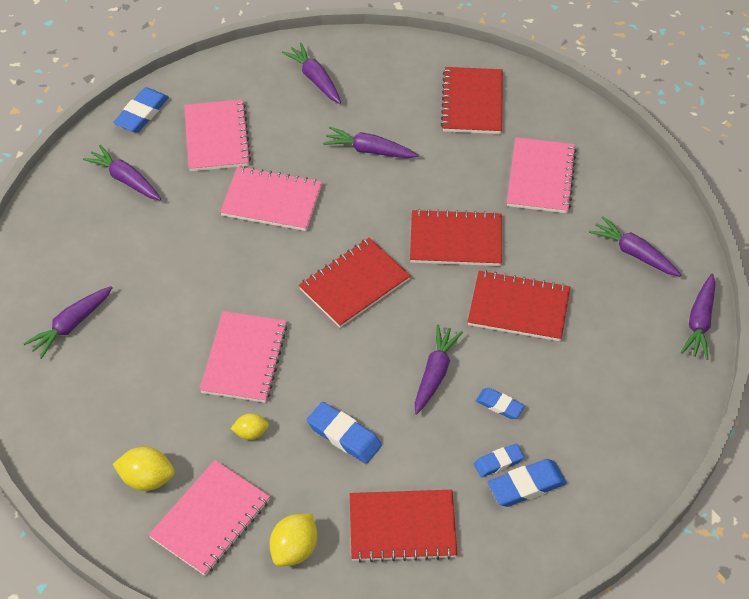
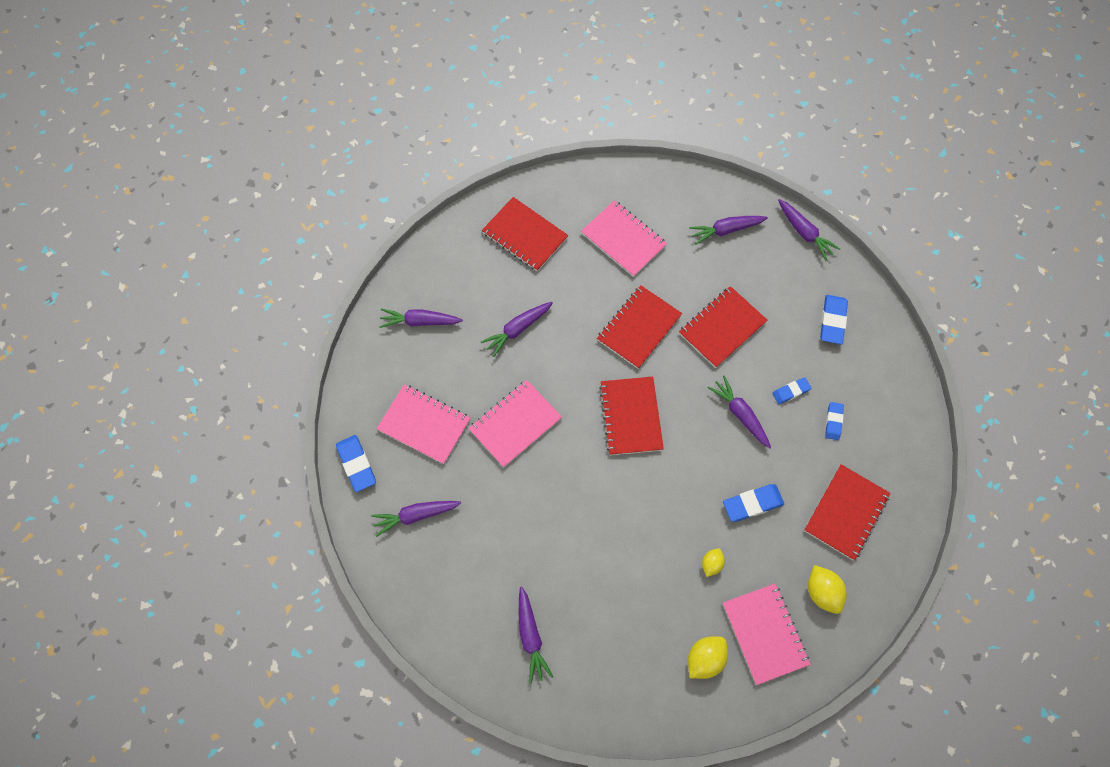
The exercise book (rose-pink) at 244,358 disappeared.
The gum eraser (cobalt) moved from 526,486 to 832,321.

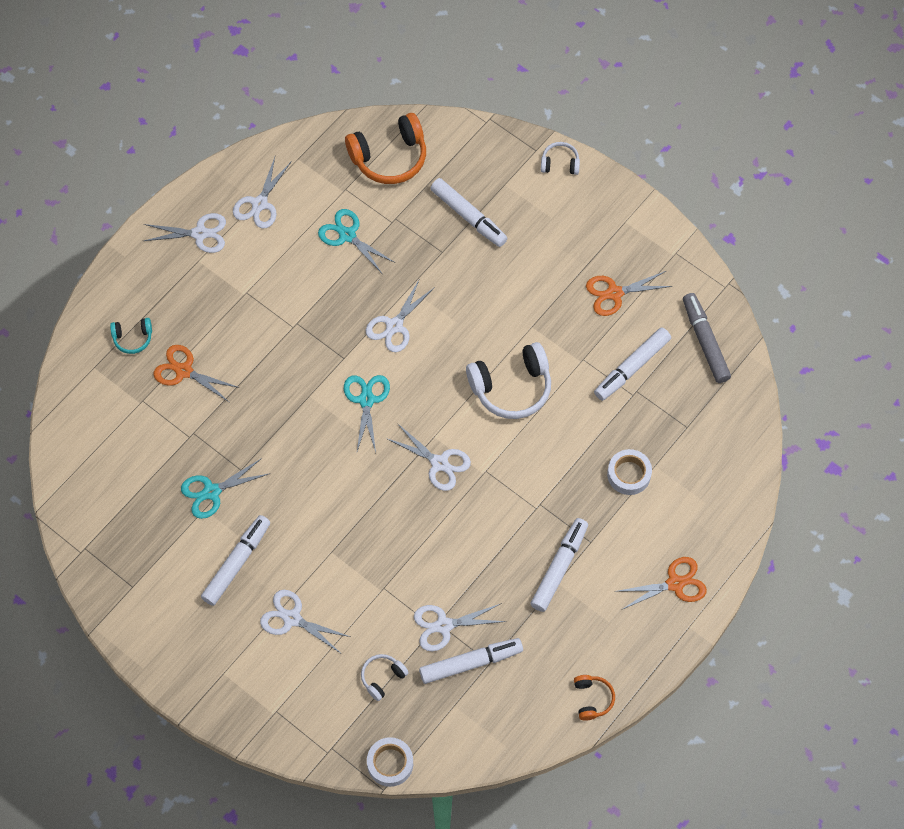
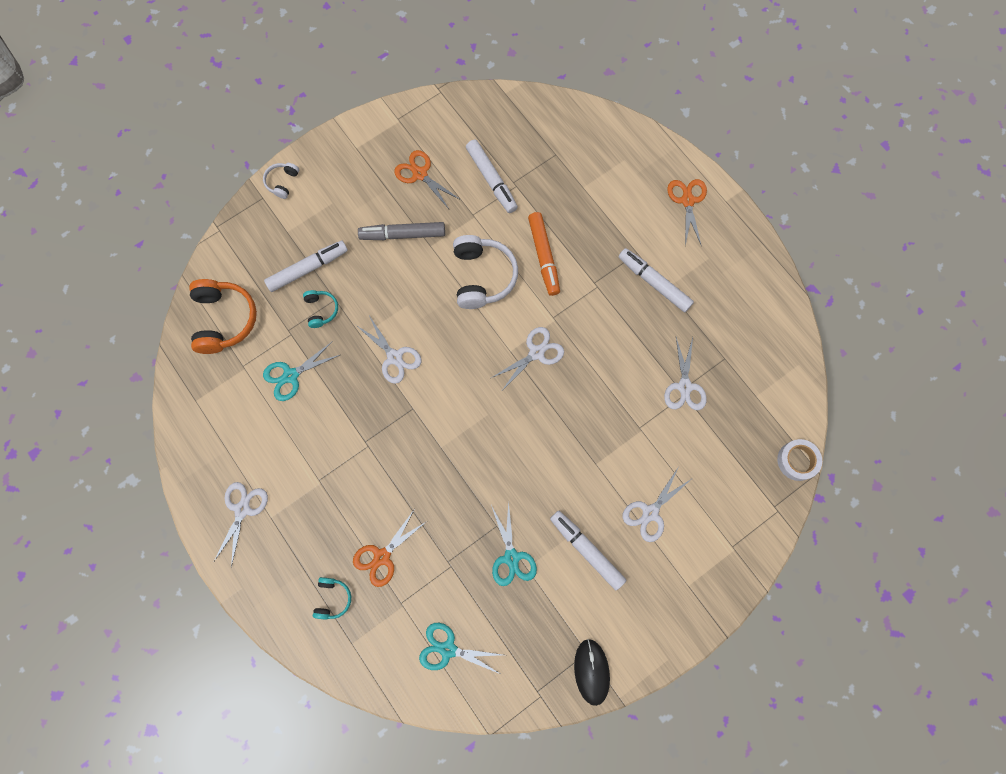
The pair of scissors (pure white) at 260,204 disappeared.
The headphones (pure white) at 382,678 disappeared.
The felt pen (pure white) at 470,663 disappeared.
The headphones (bright orange) at 592,699 disappeared.
The roll of tape (pure white) at 629,474 disappeared.
The headphones (teal) at 321,310 appeared.
The felt pen (bright orange) at 543,256 appeared.
The mouse (jet-black) at 591,671 appeared.
The pair of scissors (teal) moved from 366,400 to 448,649.
The felt pen (gray) moved from 705,342 to 403,234.
The pair of scissors (bright orange) at 614,293 turned 135 degrees clockwise.

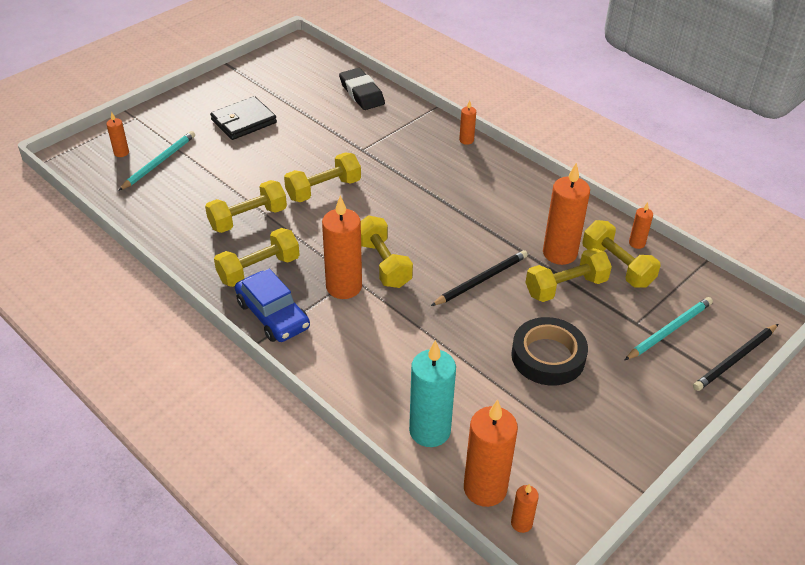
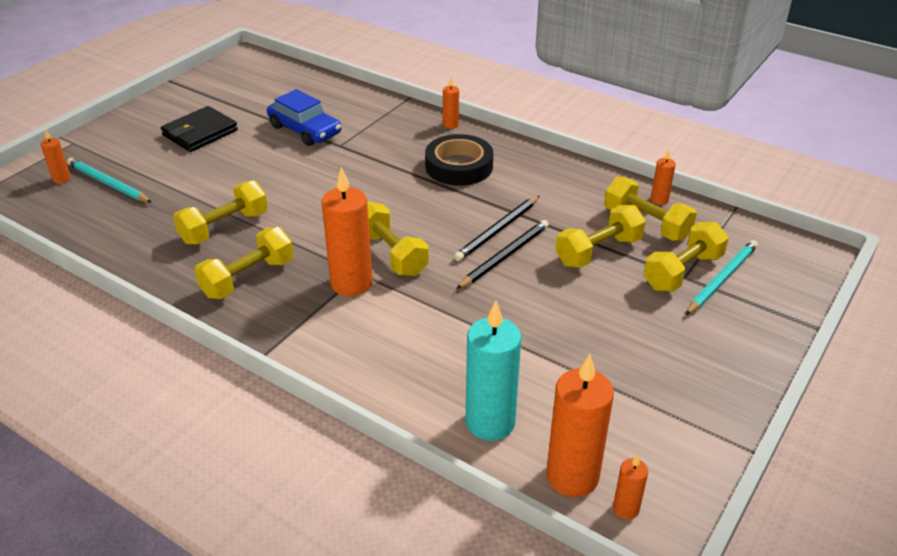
The gum eraser (jet-black) at 361,93 disappeared.
The candle (bright orange) at 559,253 disappeared.
The toy car (cobalt) moved from 272,315 to 305,130.
The dumbbell (yellow) moved from 323,189 to 682,272.
The roll of tape (jet-black) moved from 548,356 to 459,166.
The wooden pencil (jet-black) moved from 735,359 to 498,230.
The wooden pencil (teal) at 159,162 turned 75 degrees counterclockwise.

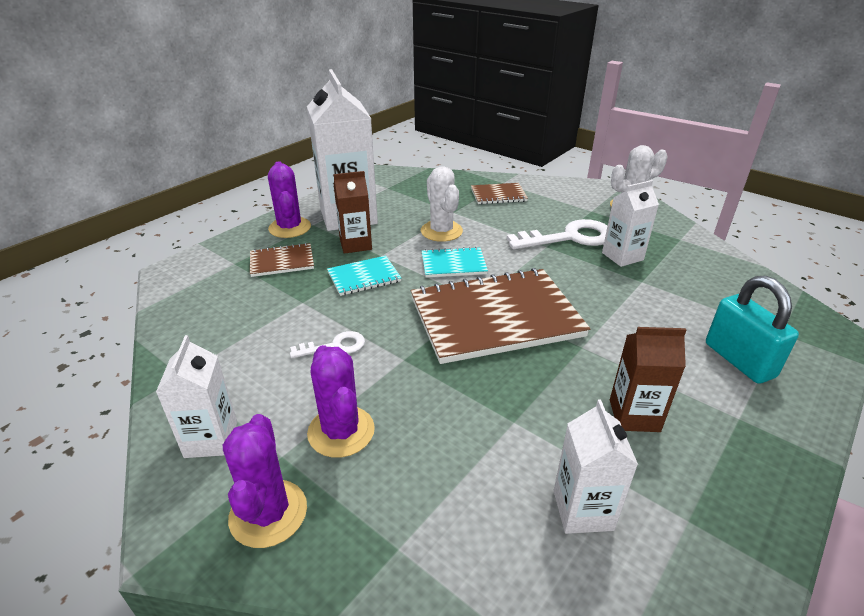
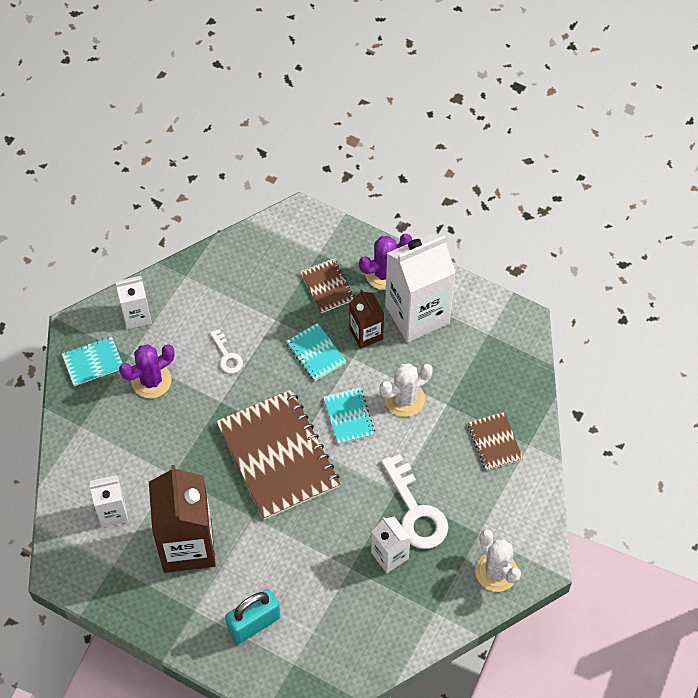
The prickly plant (purple) at 268,513 was replaced by the exercise book (teal) at 93,362.
The carton (russet) at 634,415 changed to 1.90 times the size.

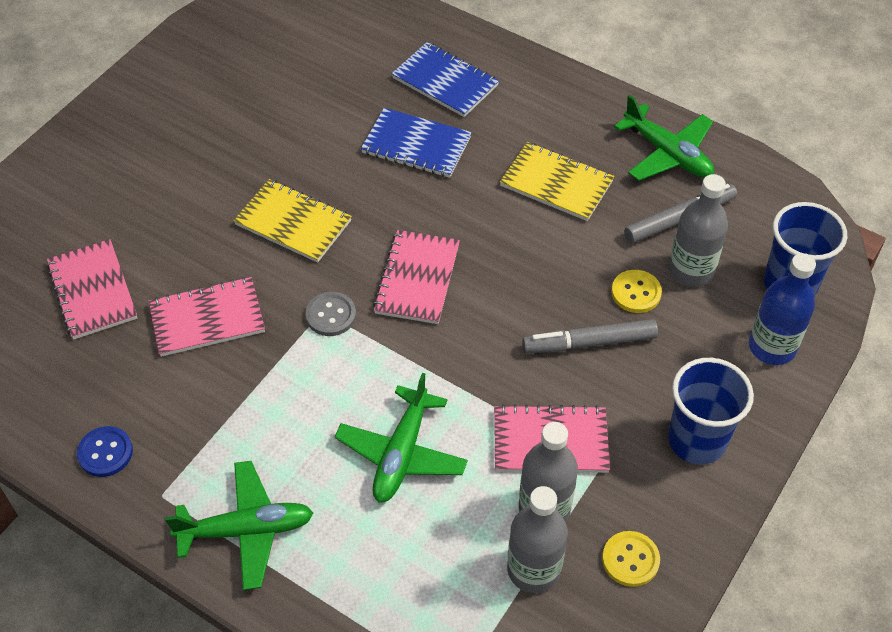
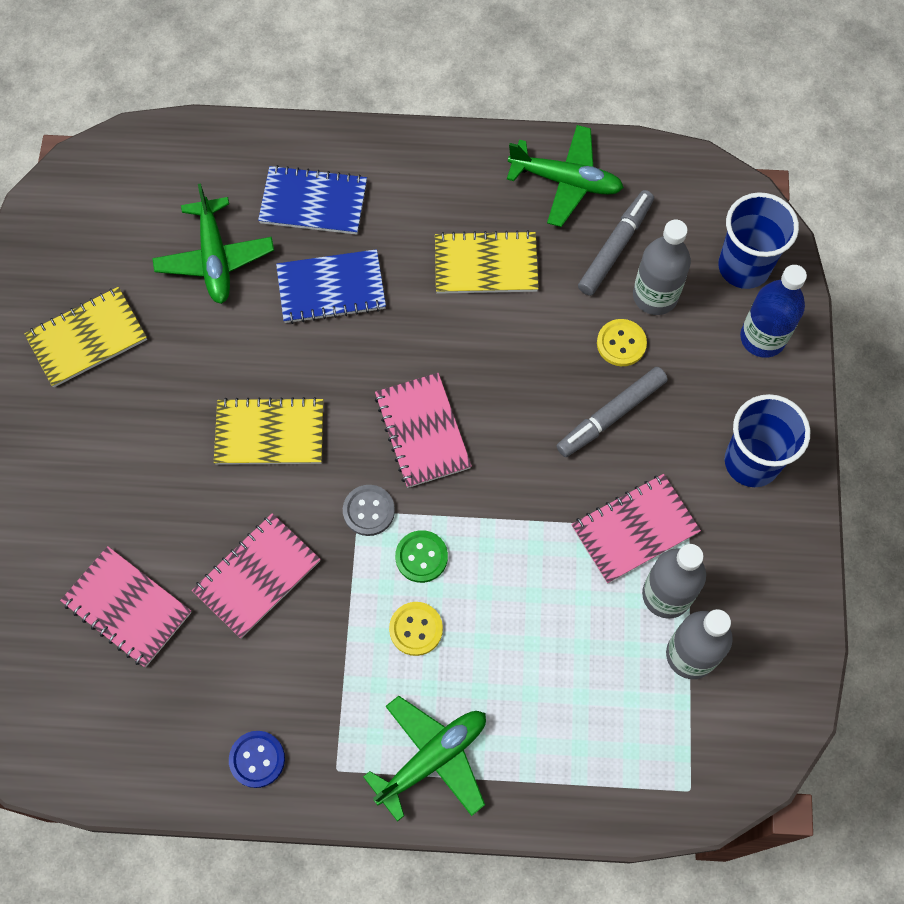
The exercise book (yellow) at 87,338 appeared.
The button (emerald) at 421,557 appeared.
The plane (emerald) moved from 402,453 to 215,258.
The button (yellow) moved from 630,560 to 416,629.

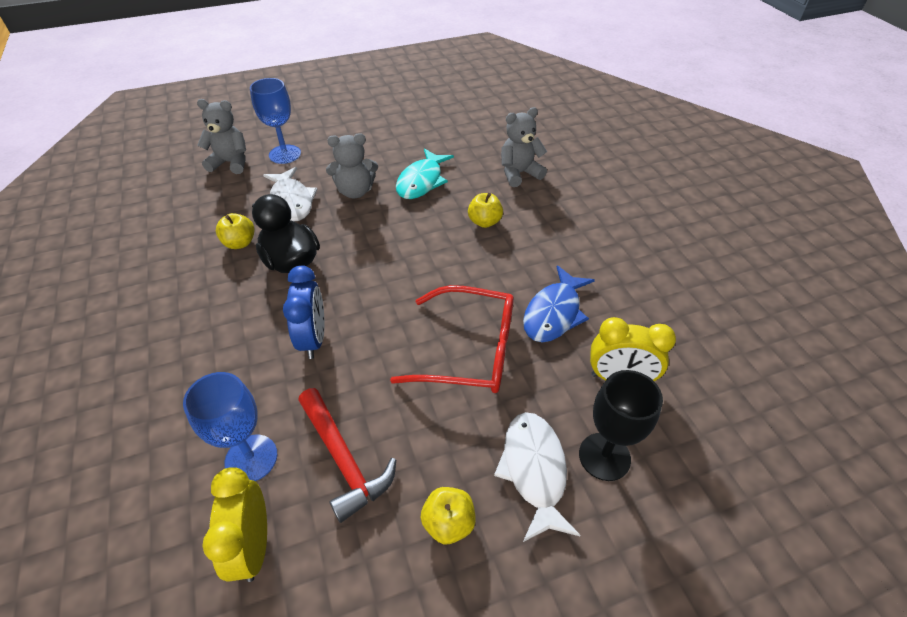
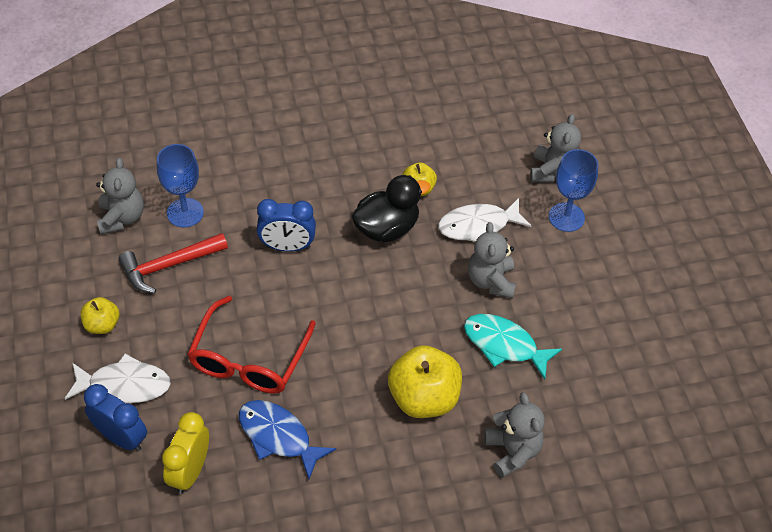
The clock (yellow) at 253,546 was replaced by the teddy bear (gray) at 121,218.
The wine glass (jet-black) at 604,456 was replaced by the clock (cobalt) at 121,437.
The apple (yellow) at 484,222 changed to 1.87 times the size.

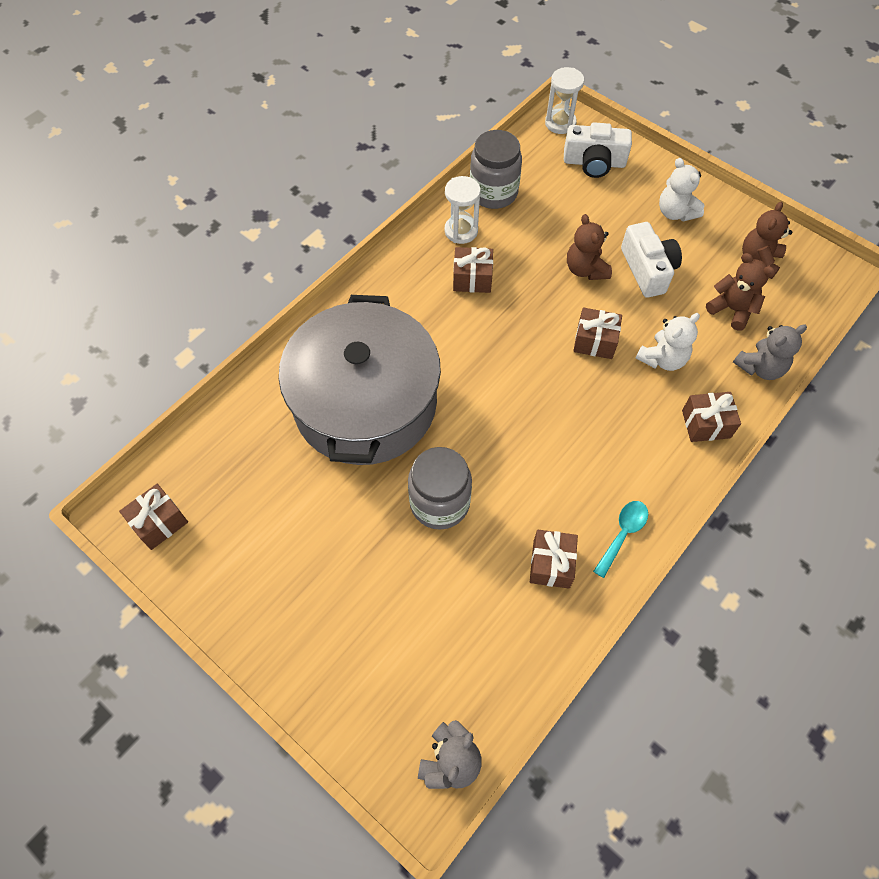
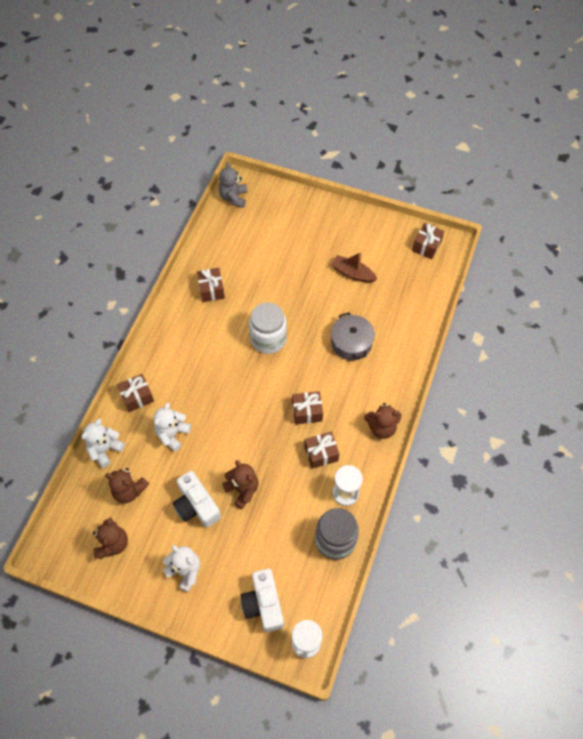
The preserve jar (gray) at 439,503 disappeared.
The tablespoon (teal) at 622,534 disappeared.
The preserve jar (pure white) at 268,339 appeared.
The boat (russet) at 352,273 appeared.
The teddy bear (russet) at 381,427 appeared.
The wrapped gift (russet) moved from 595,341 to 307,412.
The teddy bear (gray) at 760,367 became the teddy bear (pure white) at 105,449.
The camera (pure white) at 594,162 turned 90 degrees counterclockwise.
The pot (gray) at 365,403 changed to 0.45 times the size.

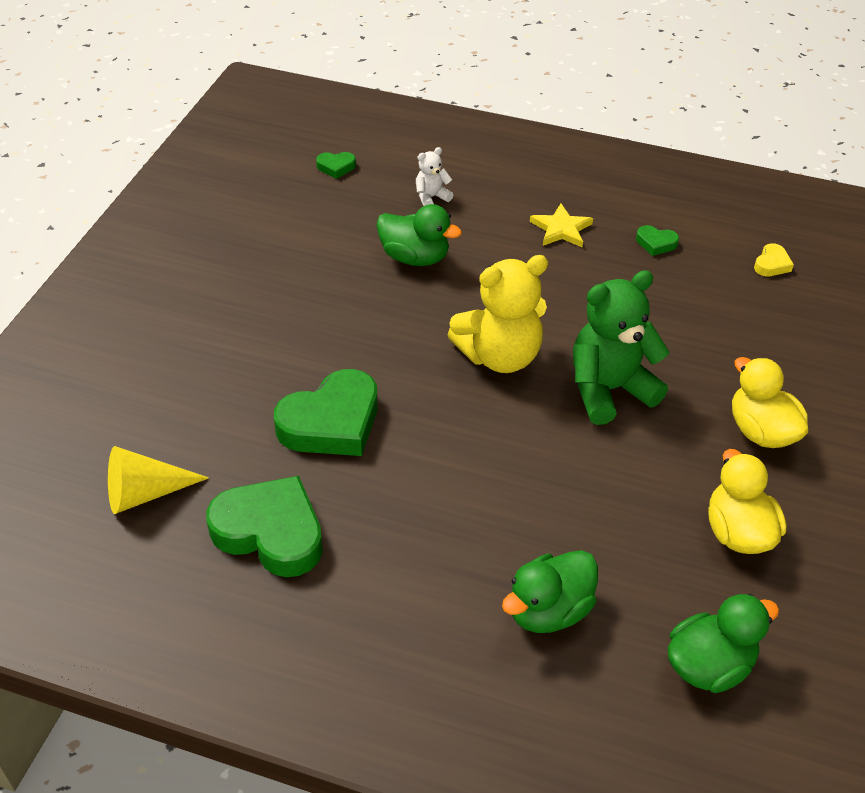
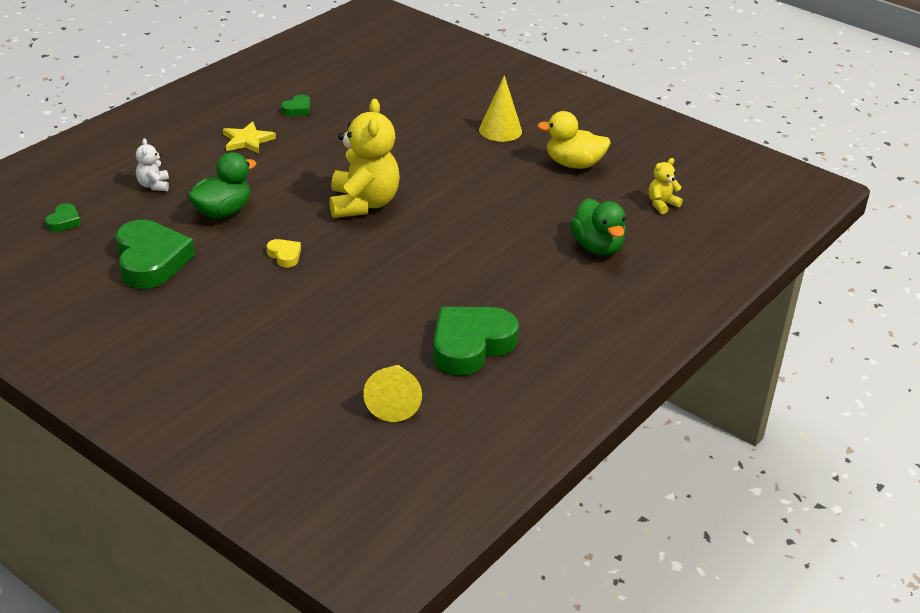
The teddy bear (emerald) at 609,390 disappeared.
The love heart (emerald) moved from 331,422 to 151,261.
The love heart (yellow) moved from 771,264 to 285,255.
The toy duck (emerald) at 709,665 was replaced by the teddy bear (yellow) at 662,204.
The toy duck (yellow) at 760,431 was replaced by the solid cone (yellow) at 500,130.

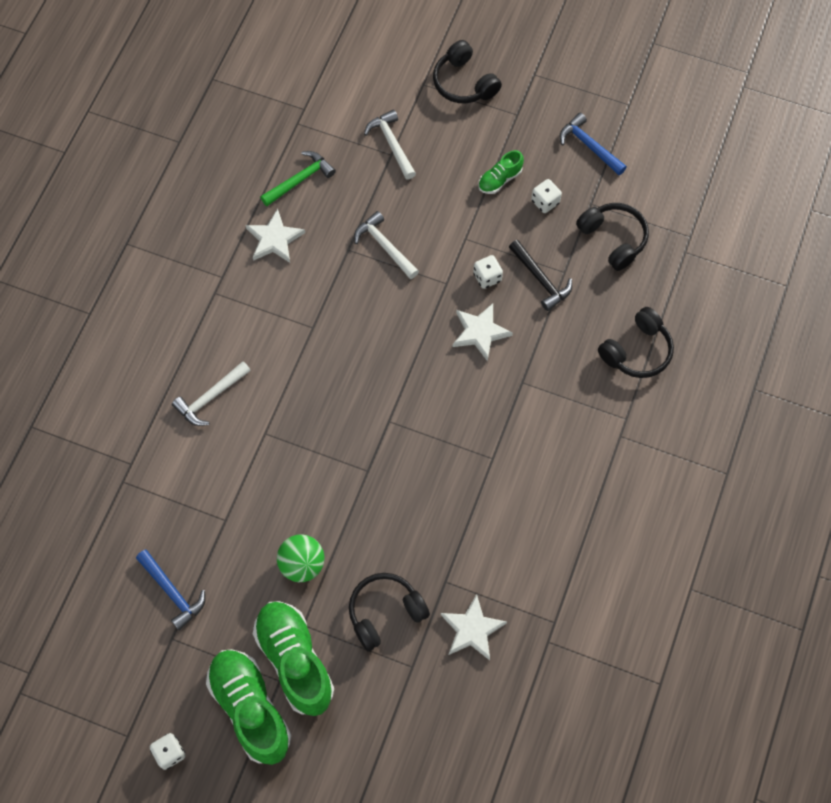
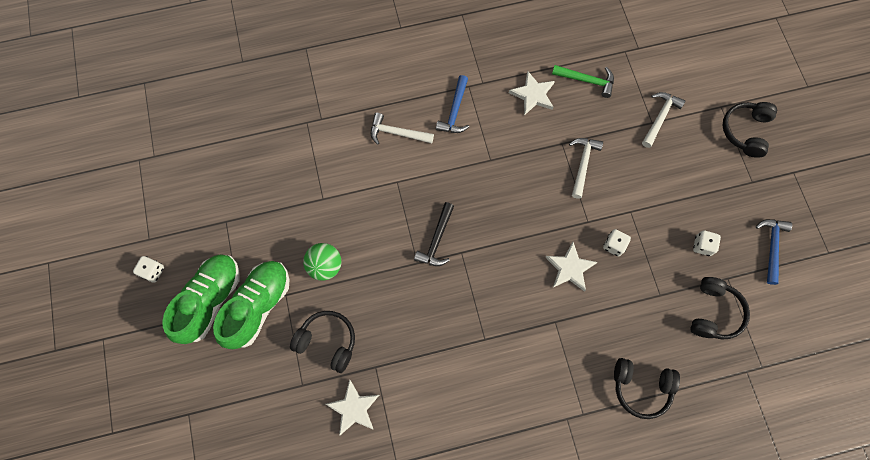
The lace-up shoe (emerald) at 500,179 disappeared.
The claw hammer (cobalt) moved from 172,592 to 455,111.
The claw hammer (jet-black) moved from 540,279 to 436,240.

